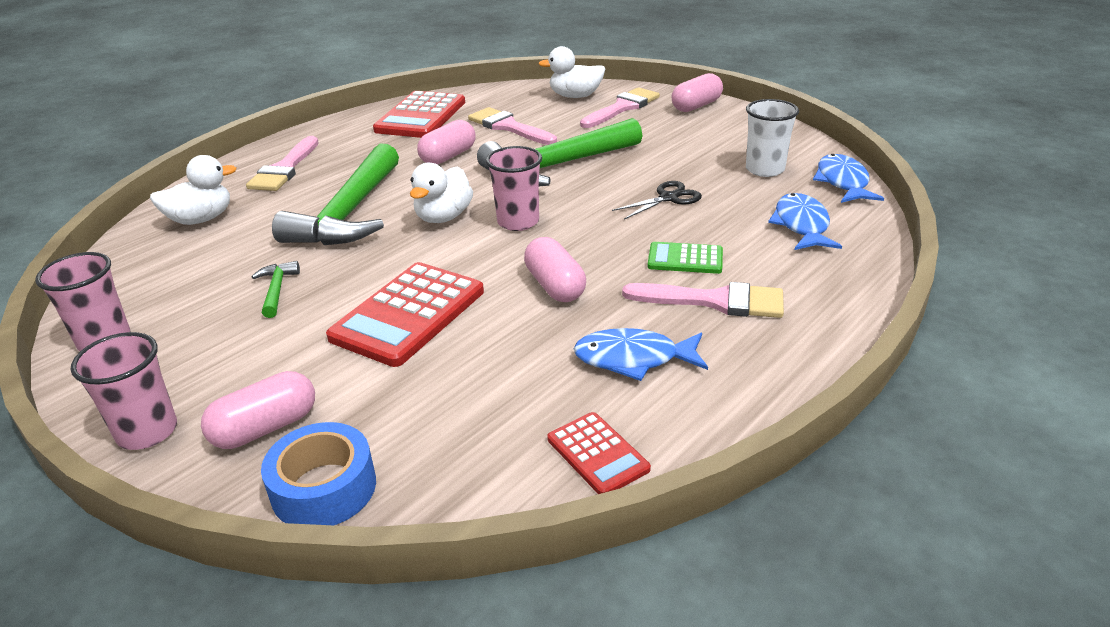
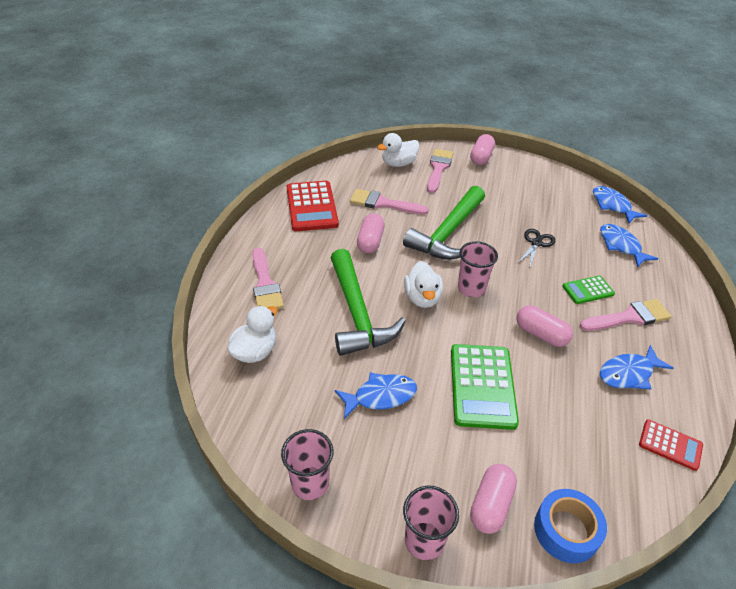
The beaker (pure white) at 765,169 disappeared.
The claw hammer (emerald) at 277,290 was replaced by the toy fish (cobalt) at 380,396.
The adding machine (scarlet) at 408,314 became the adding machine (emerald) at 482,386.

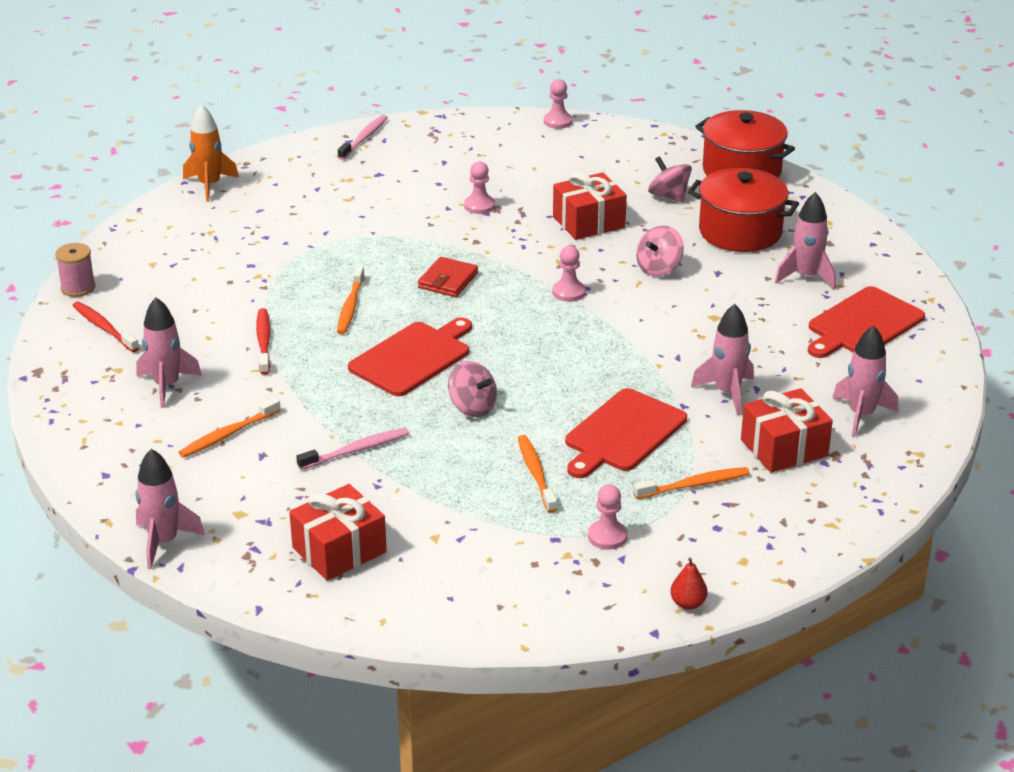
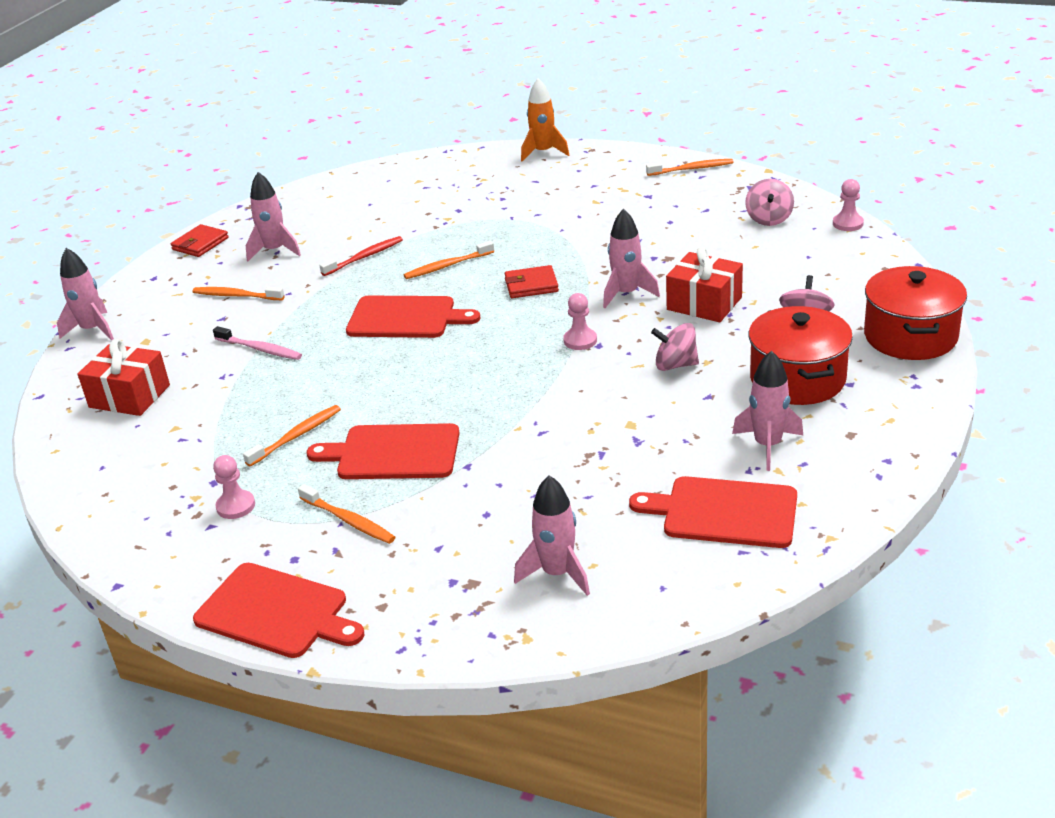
The spool (rose-pink) at 78,287 disappeared.
The dental brush (scarlet) at 104,327 disappeared.
The chess pawn (rose-pink) at 479,206 disappeared.
The pear fruit (scarlet) at 688,603 disappeared.
The wrapped gift (scarlet) at 784,448 disappeared.
The billfold (scarlet) at 200,244 appeared.
The cutting board (scarlet) at 276,612 appeared.
The whirligig (rose-pink) moved from 472,407 to 769,219.
The toy rocket (rose-pink) moved from 727,392 to 626,294.
The dental brush (rose-pink) at 364,138 became the dental brush (bright orange) at 692,169.

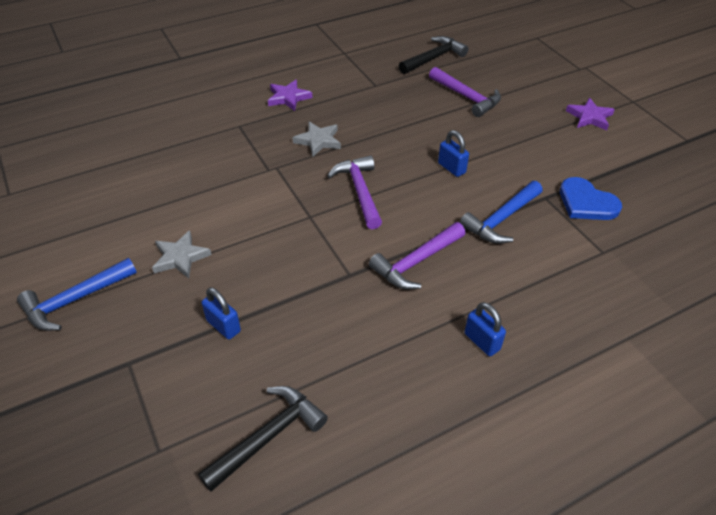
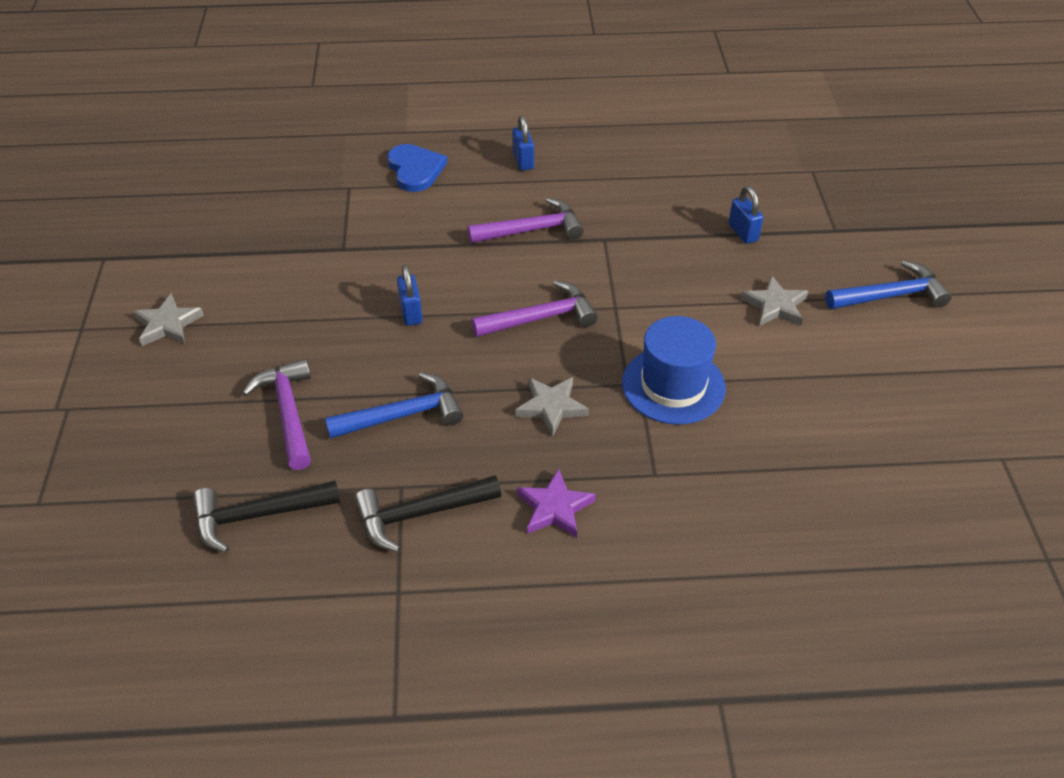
The tall hat (cobalt) at 673,385 appeared.
The claw hammer (jet-black) moved from 268,437 to 420,514.
The claw hammer (cobalt) moved from 501,219 to 403,415.
The love heart (cobalt) moved from 586,203 to 415,170.
The five-pointed star (purple) at 589,117 became the five-pointed star (gray) at 168,324.
The claw hammer (purple) at 360,191 turned 120 degrees counterclockwise.

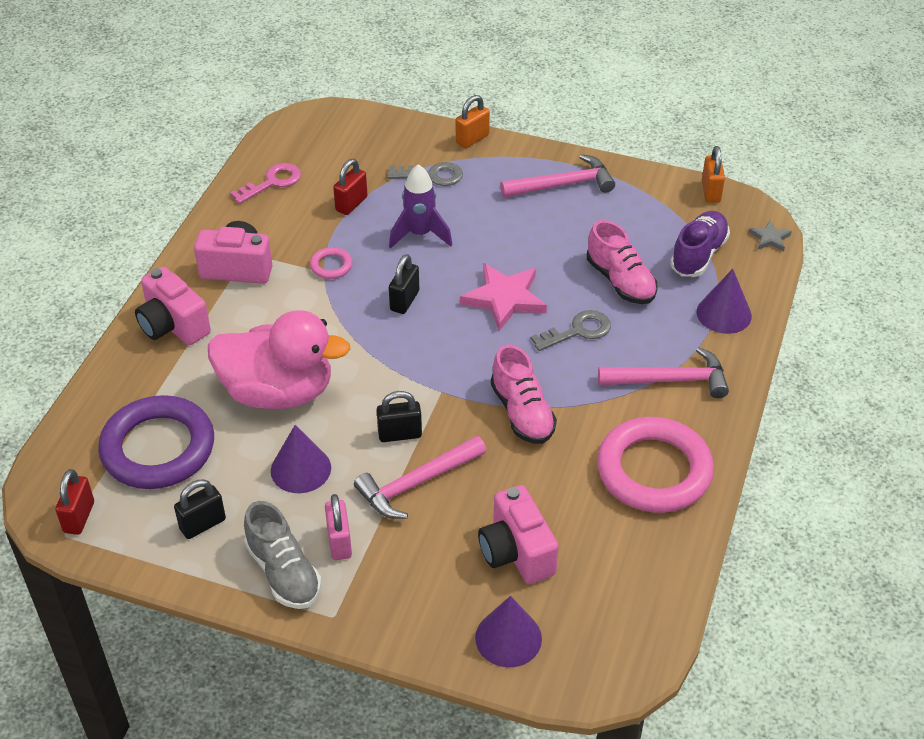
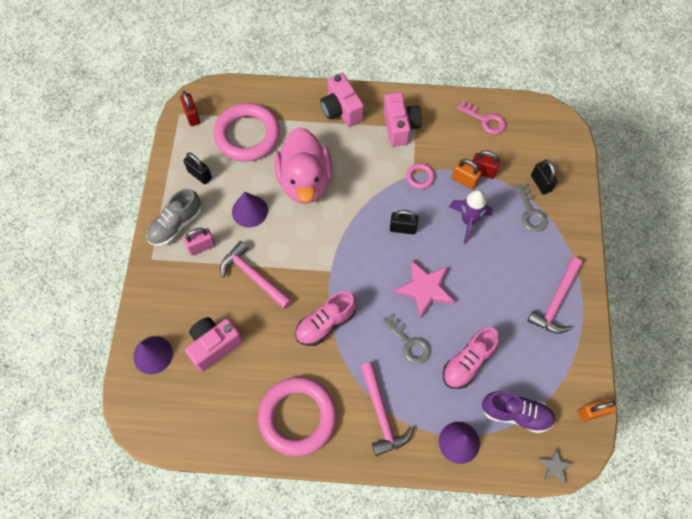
The small lock (jet-black) moved from 400,434 to 540,183.
The small lock (bright orange) moved from 472,139 to 464,180.
The ring (purple) at 158,448 became the ring (rose-pink) at 247,135.
The small lock (scarlet) at 79,517 turned 75 degrees clockwise.
The camera (rose-pink) at 173,325 turned 60 degrees counterclockwise.
The claw hammer (rose-pink) at 563,184 turned 60 degrees clockwise.

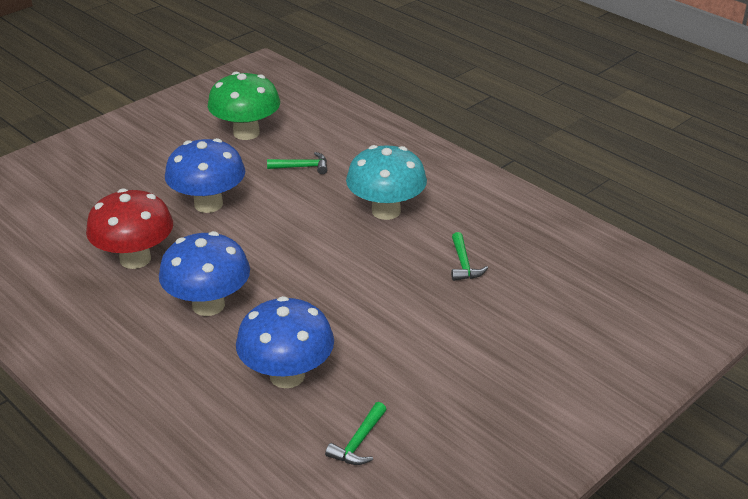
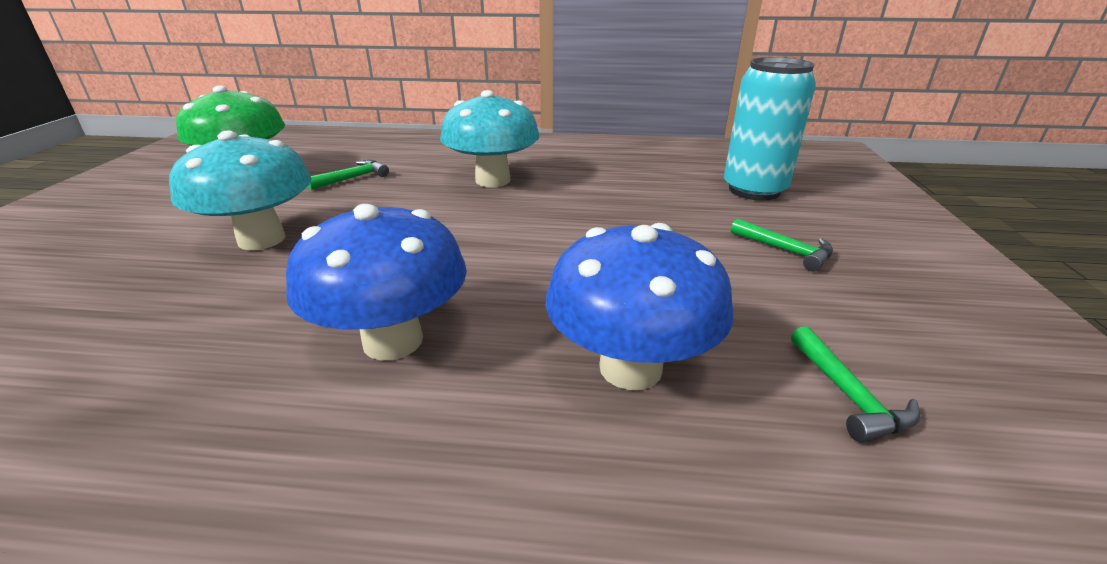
The mushroom (scarlet) at 135,259 disappeared.
The tin (teal) at 754,190 appeared.
The claw hammer (emerald) moved from 463,264 to 786,251.
The mushroom (cobalt) at 208,204 became the mushroom (teal) at 261,239.

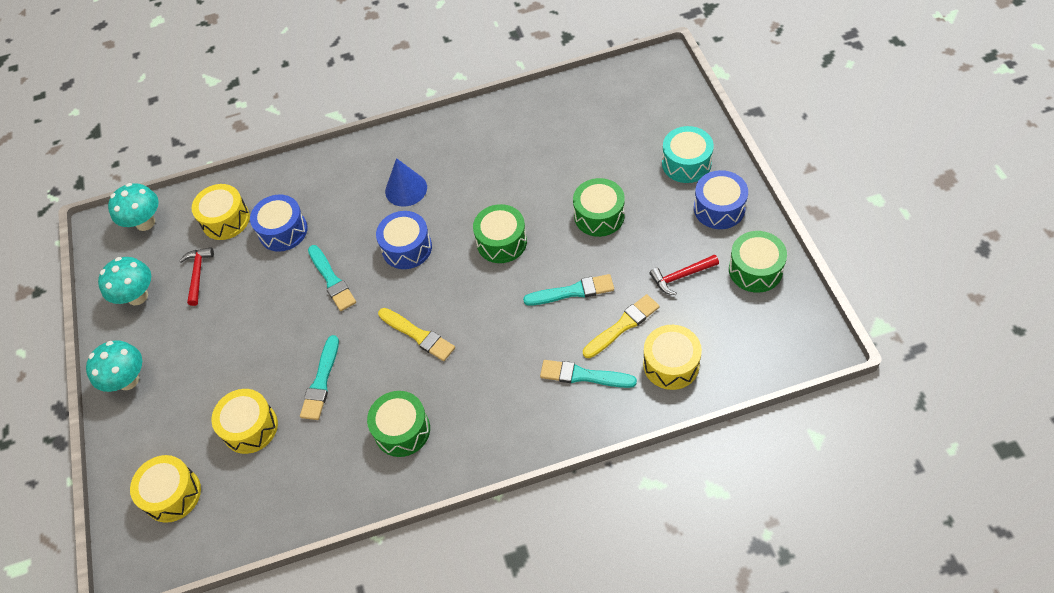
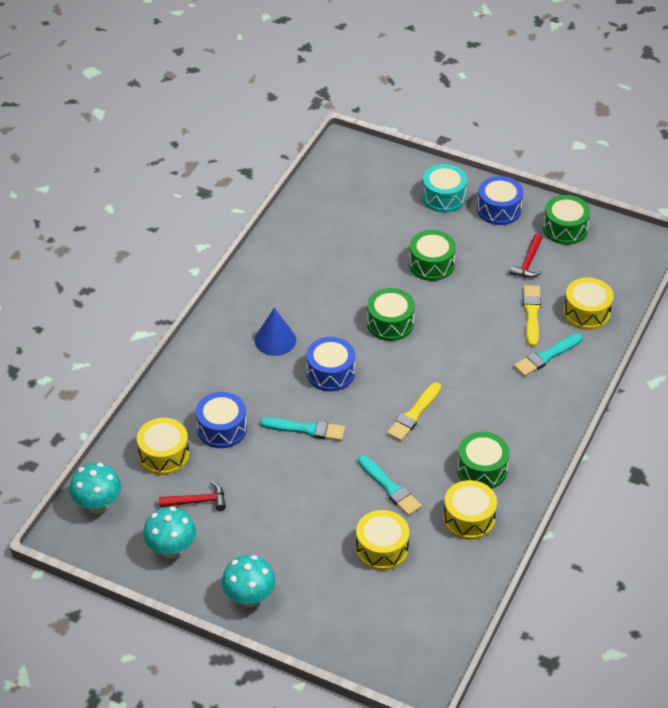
The brush (teal) at 572,292 disappeared.
The toy drum (yellow) moved from 172,494 to 469,519.
The claw hammer (scarlet) at 198,274 turned 135 degrees clockwise.
The brush (yellow) at 418,335 turned 135 degrees clockwise.

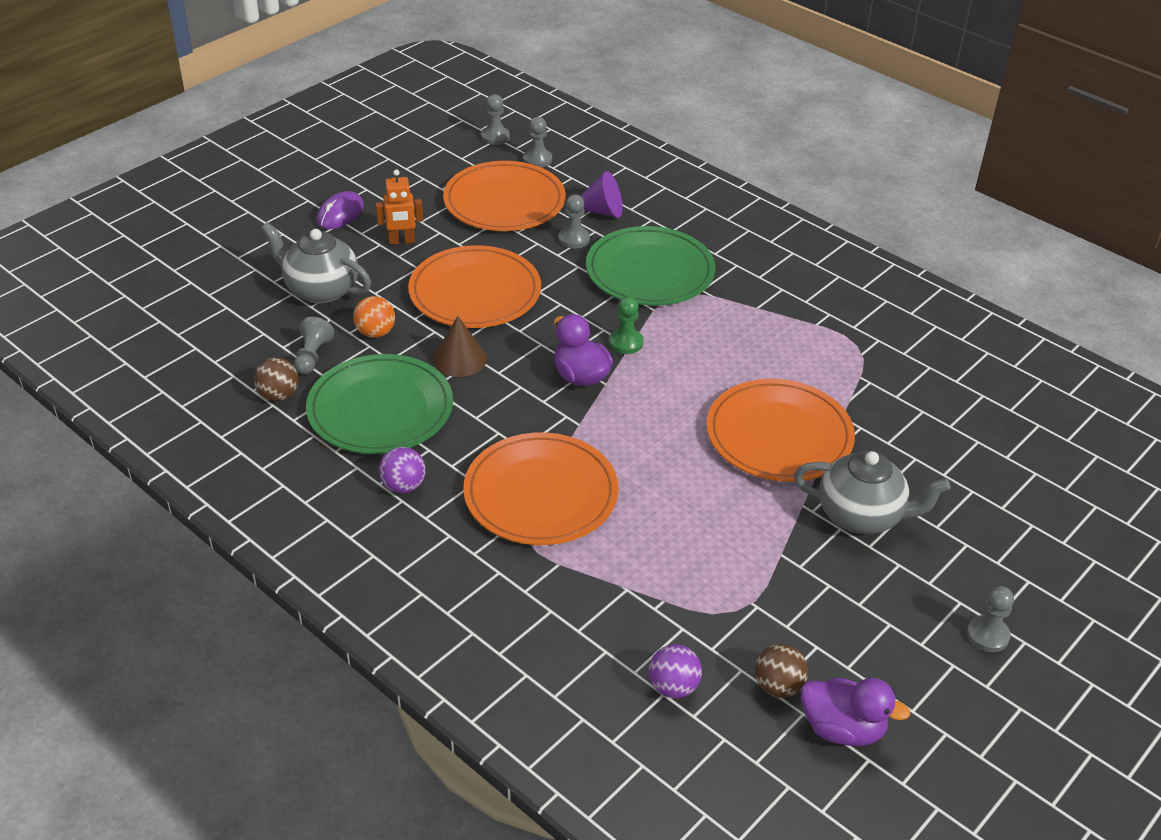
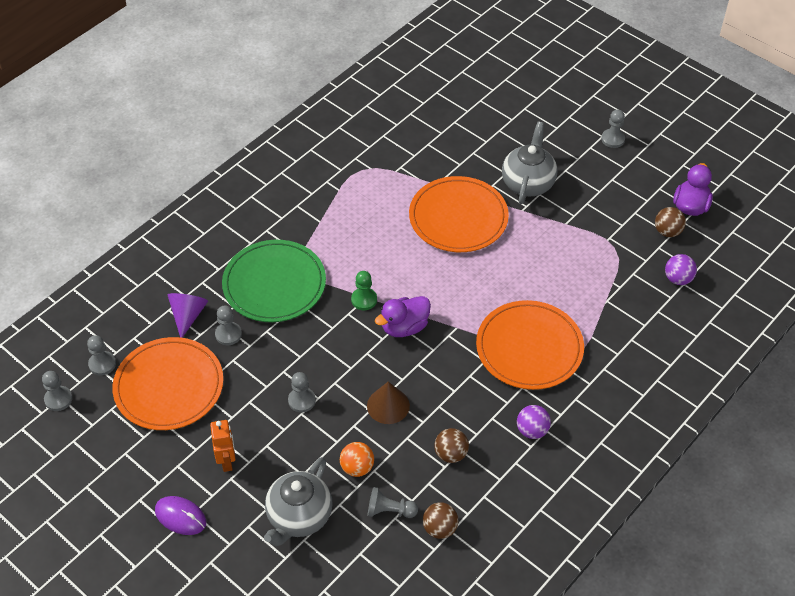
The dinner plate (emerald) at 380,409 was replaced by the play ball (russet) at 451,454.
The dinner plate (bright orange) at 475,292 was replaced by the chess pawn (gray) at 302,400.

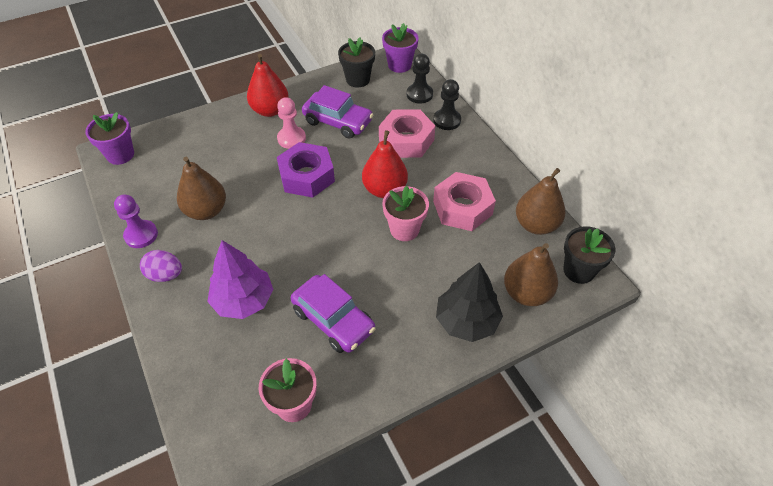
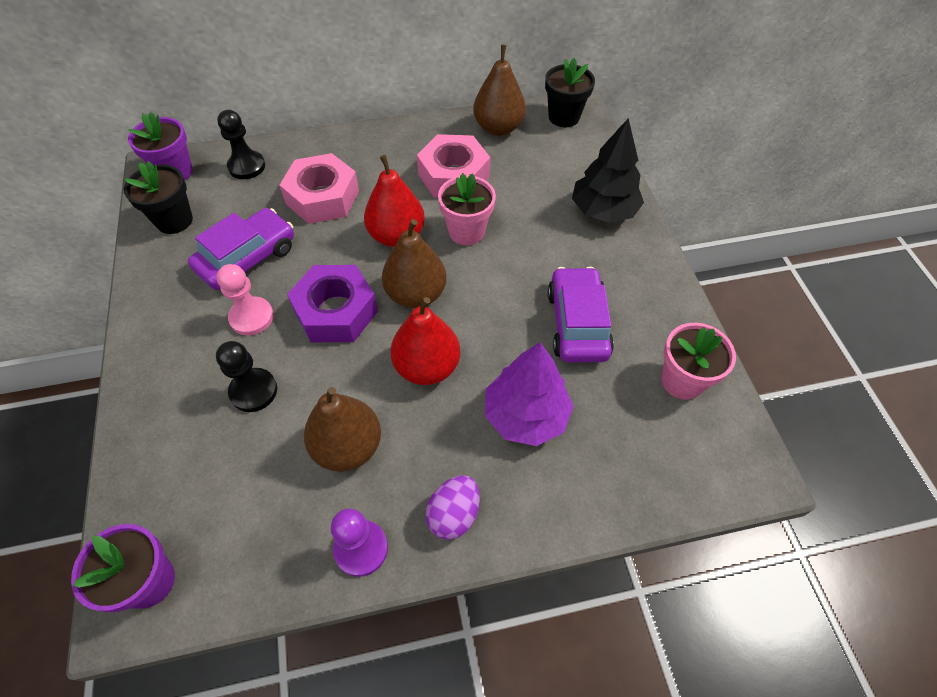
The pear fruit (scarlet) moved from 270,110 to 427,367.
The chess pawn (jet-black) moved from 447,120 to 253,391.
The pear fruit (russet) moved from 526,293 to 416,294.
The toy car (purple) at 333,320 turned 60 degrees counterclockwise.

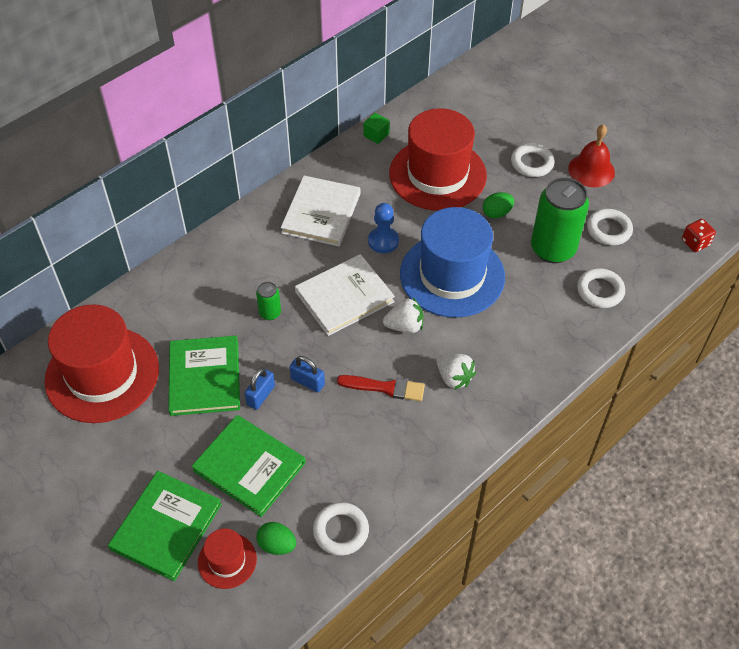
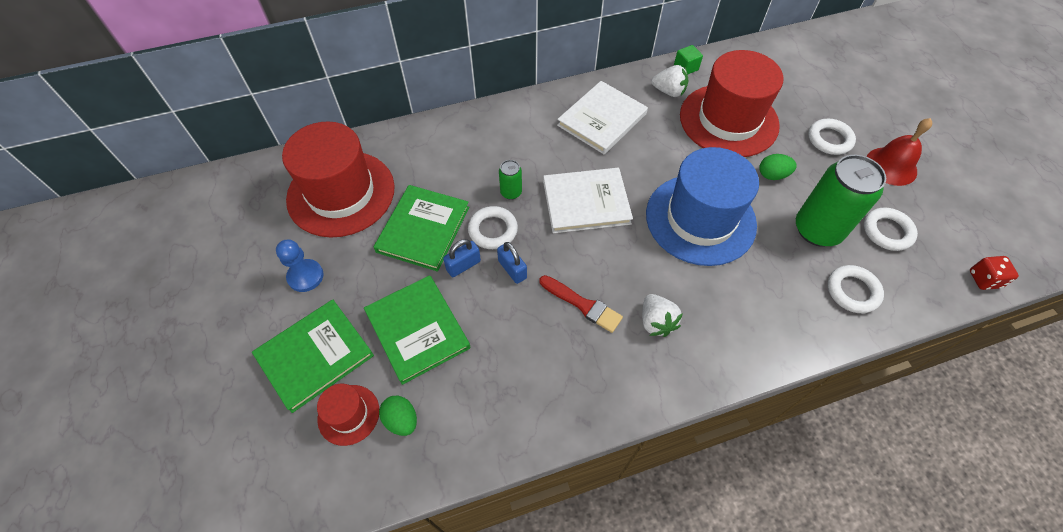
The ring (pure white) moved from 341,531 to 493,230.
The chess pawn (cobalt) moved from 383,241 to 305,276.
The strawberry (pure white) moved from 404,326 to 669,91.

